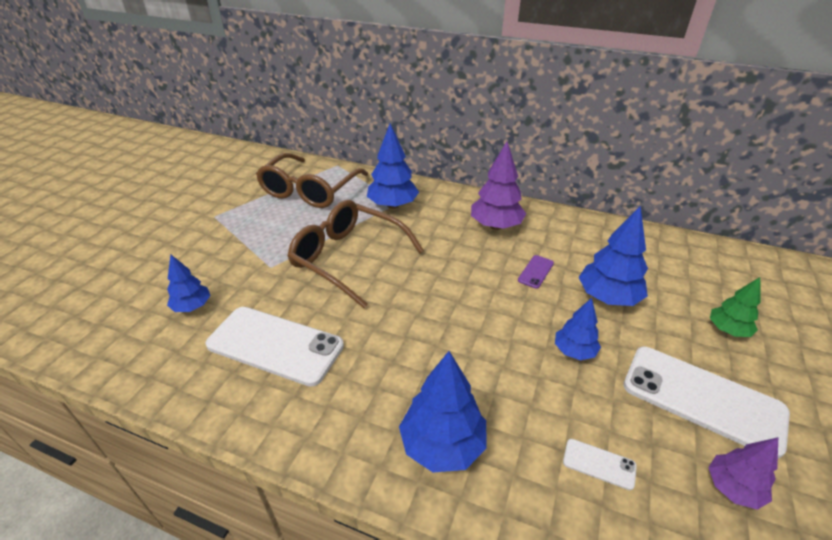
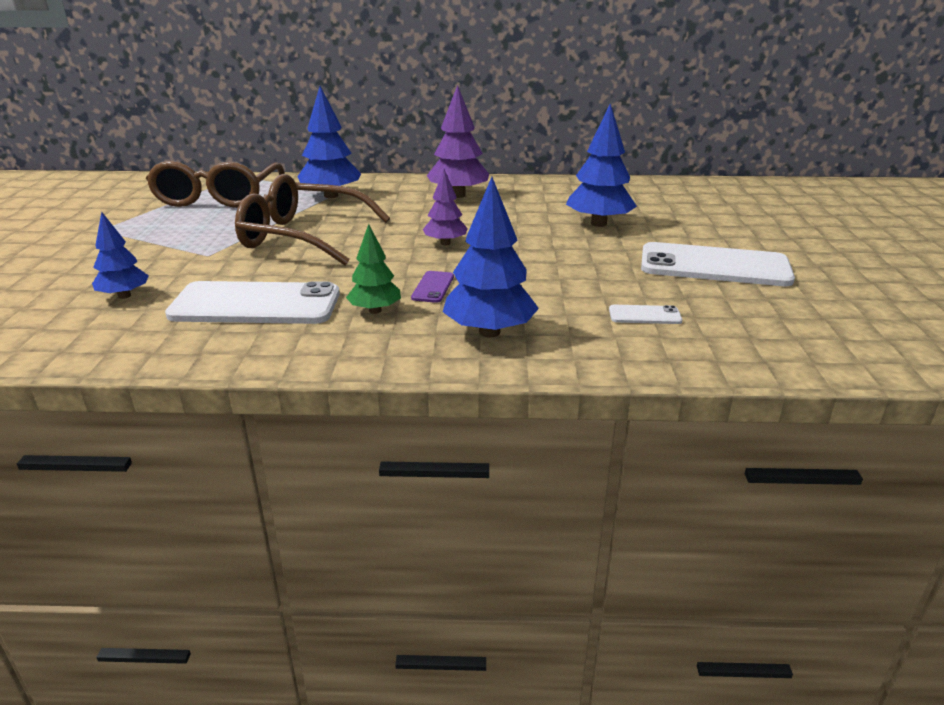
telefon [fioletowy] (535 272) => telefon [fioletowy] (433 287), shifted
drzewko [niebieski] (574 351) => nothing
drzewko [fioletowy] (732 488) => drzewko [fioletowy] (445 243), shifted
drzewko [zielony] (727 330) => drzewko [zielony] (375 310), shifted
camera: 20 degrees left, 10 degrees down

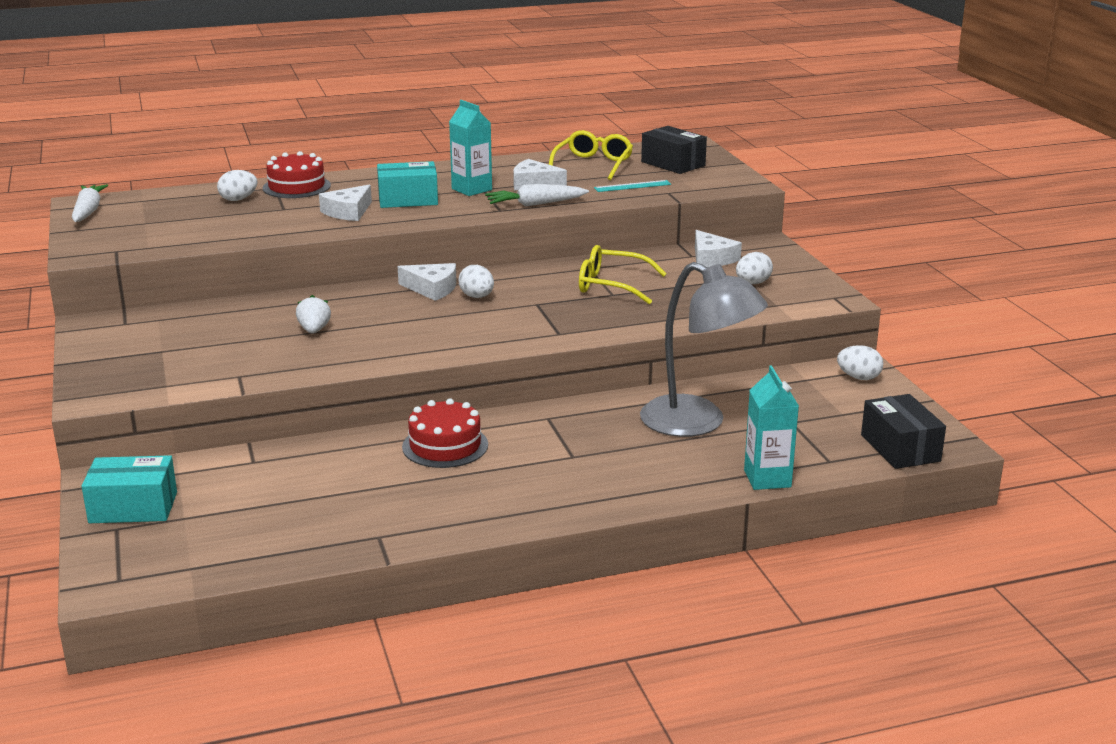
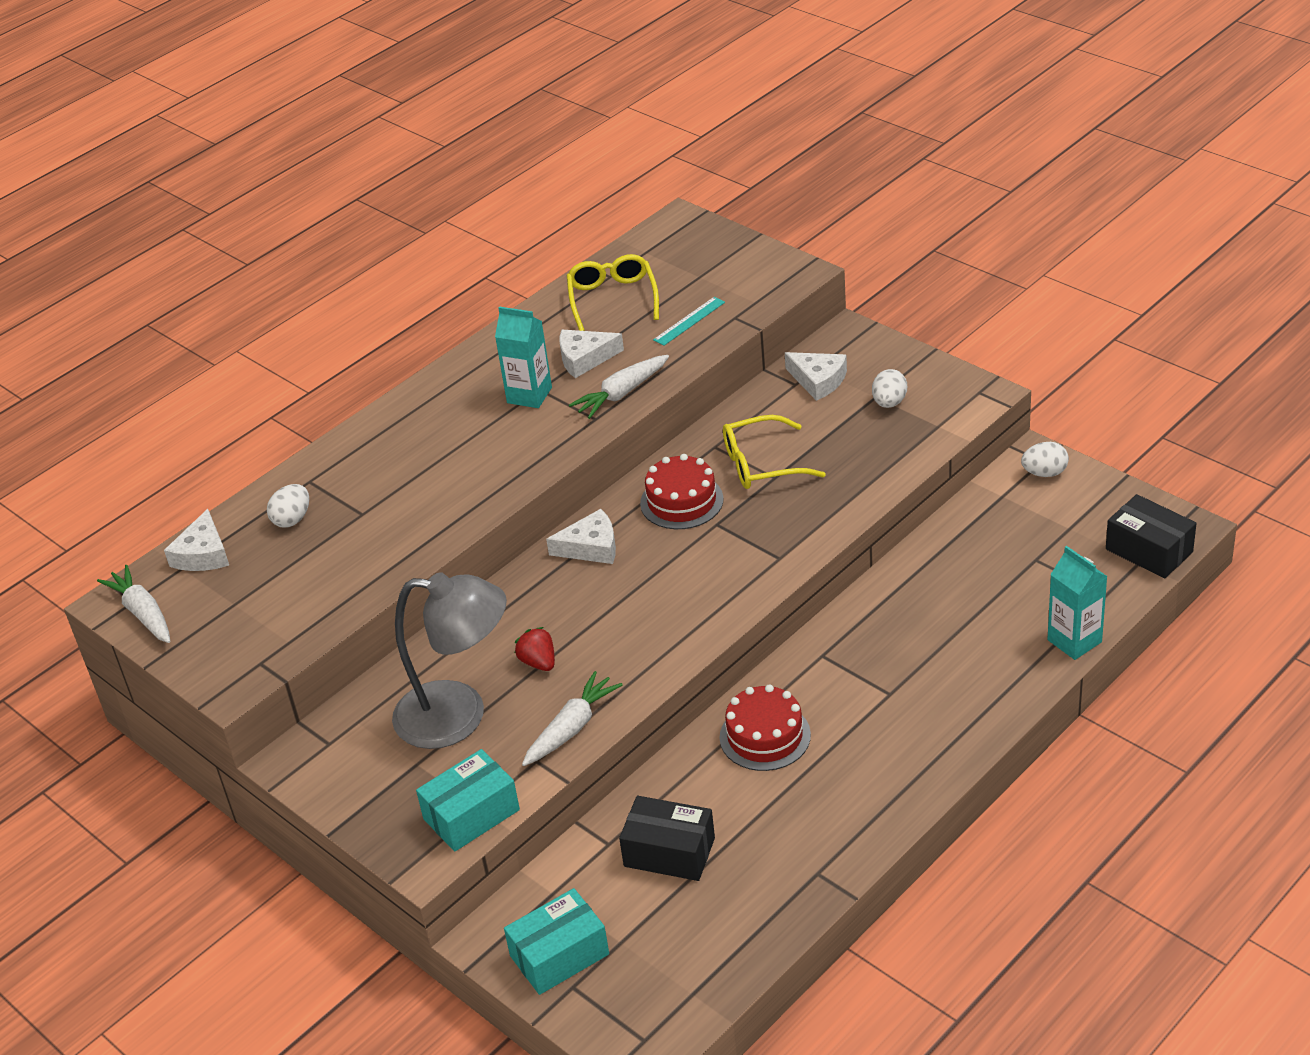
tort [czerwony] (296 187) => tort [czerwony] (681 501), shifted
truskawka [biały] (314 330) => truskawka [czerwony] (538 662)
ser [biały] (348 212) => ser [biały] (203 554), shifted
pudełko [turkusowy] (408 199) => pudełko [turkusowy] (471 814), shifted
jajko [biały] (477 297) => nothing
lampka [szary] (697 423) => lampka [szary] (459 716), shifted
pudełko [czarny] (673 164) => pudełko [czarny] (669 852), shifted
nothing => marchewka [biały] (572 728)
camera: 25 degrees left, 15 degrees up

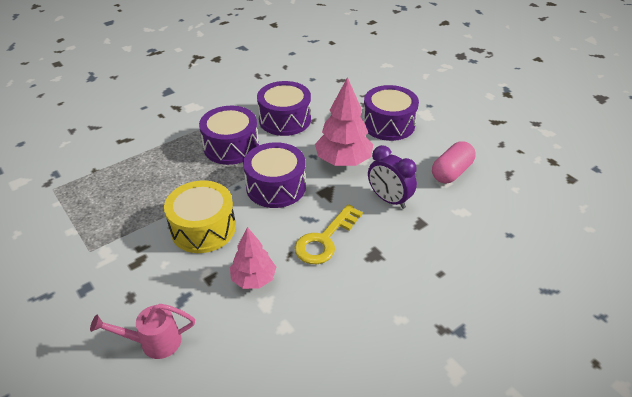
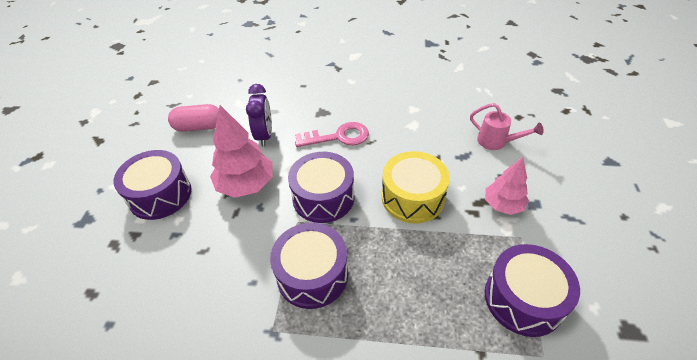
drzewko [różowy] (253 279) => drzewko [różowy] (503 205), shifted
bęben [fioletowy] (285 120) => bęben [fioletowy] (523 299), shifted
klucz [żółty] (325 240) => klucz [różowy] (338 137)
camera: 135 degrees left, 5 degrees up

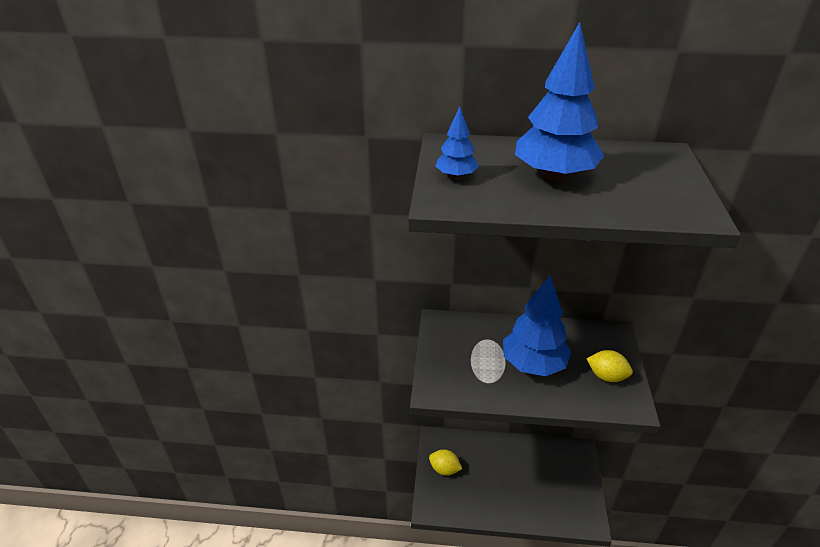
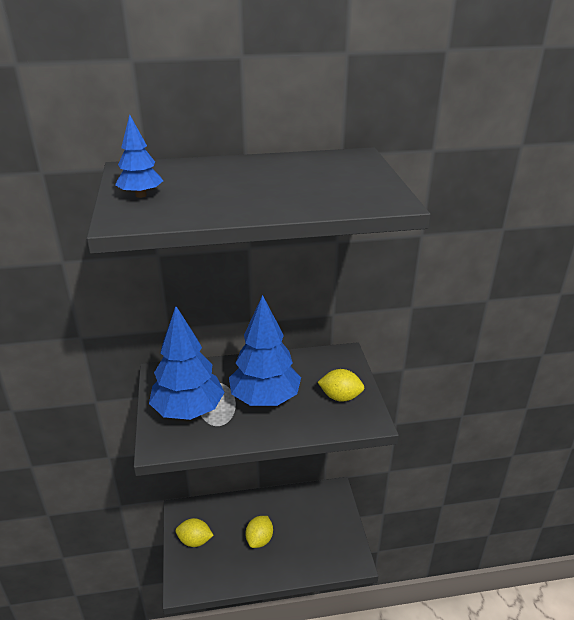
drzewko [niebieski] (554 176) => drzewko [niebieski] (188 410), shifted
nothing => cytryna [żółty] (259 539)
camera: 15 degrees left, 5 degrees down

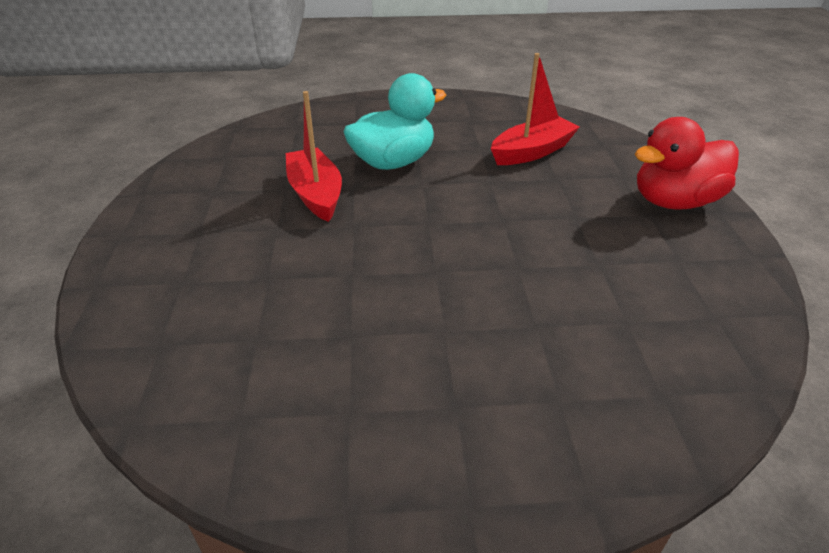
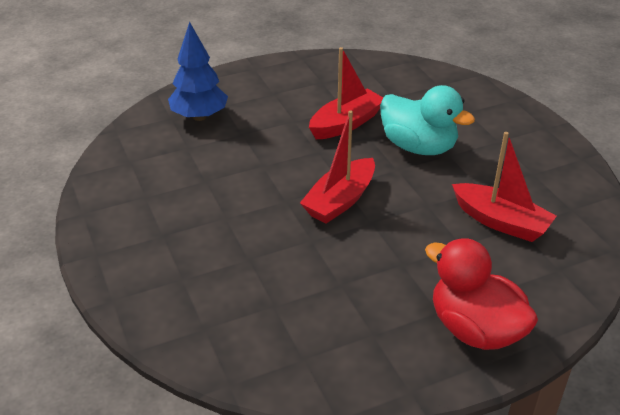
nothing => drzewko [niebieski] (199 116)
nothing => łódka [czerwony] (340 201)
camera: 70 degrees right, 0 degrees up

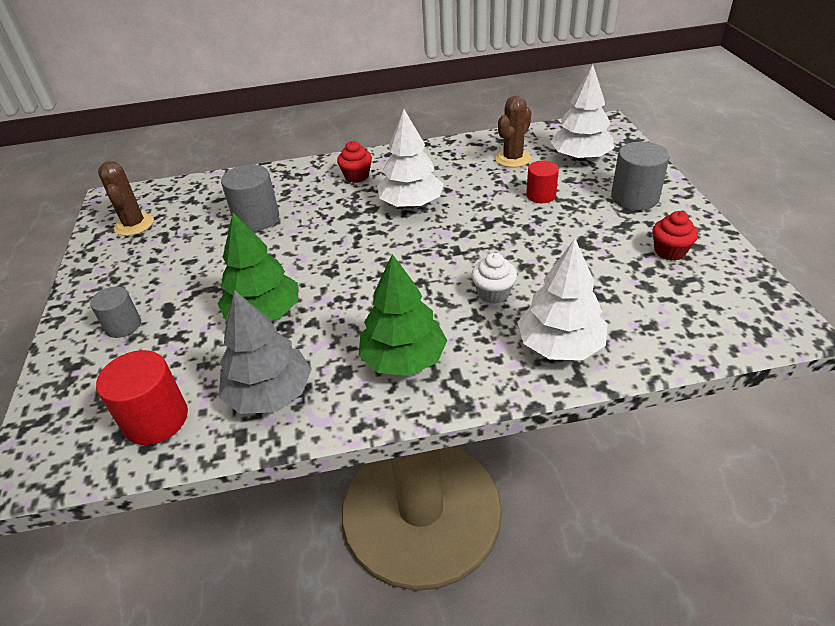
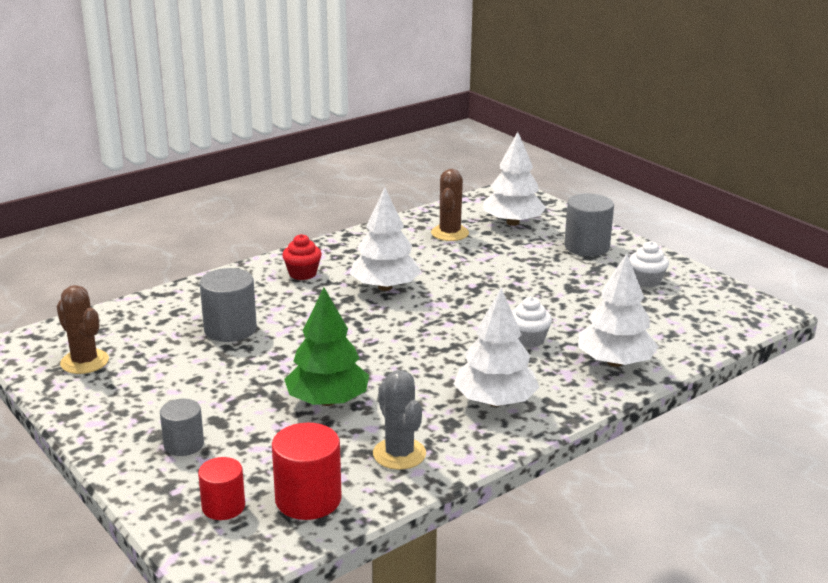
drzewko [szary] (270 394) => kaktus [szary] (399 454)
drzewko [zielony] (403 359) => drzewko [biały] (495 401)
walec [czerwony] (541 195) => walec [czerwony] (223 507), shifted
muffinka [czerwony] (669 251) => muffinka [biały] (646 281)
camera: 30 degrees left, 15 degrees down

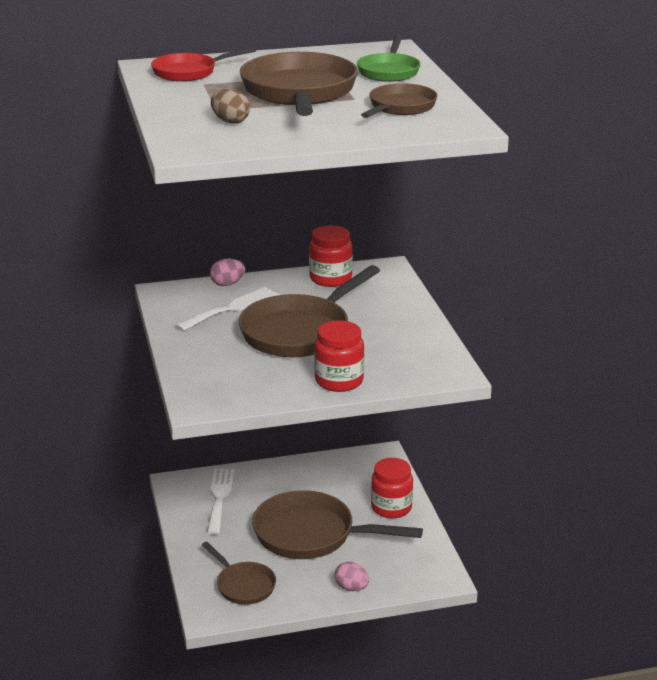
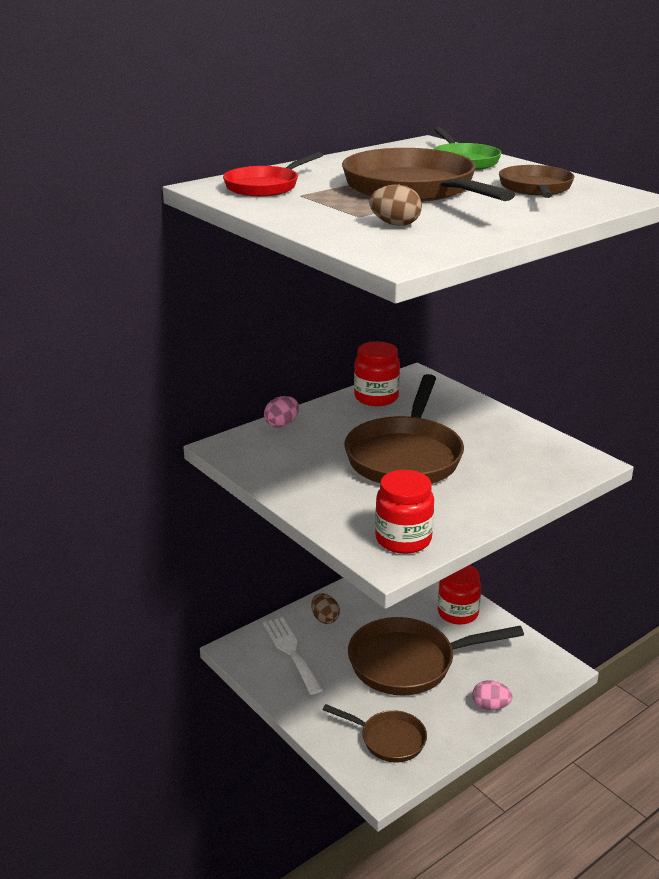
widelec [biały] (232 308) => nothing
słoik [czerwony] (339 381) => słoik [czerwony] (403 539), shifted
nothing => jajko [brązowy] (325 618)
camera: 25 degrees left, 0 degrees up

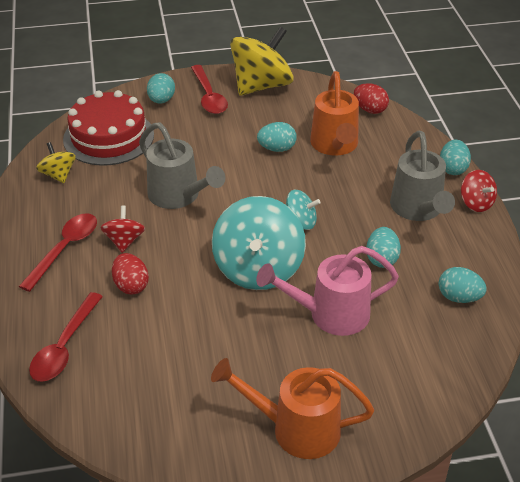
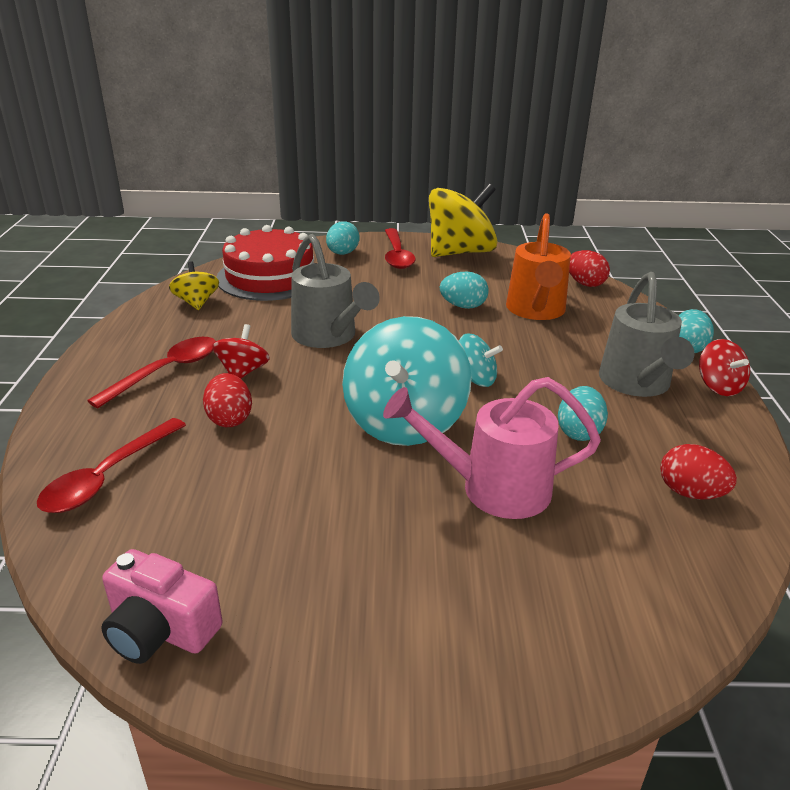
konewka [pomarańczowy] (295 428) => nothing
jajko [turkusowy] (459 297) => jajko [czerwony] (690 493)
nothing => aparat fotograficzny [różowy] (160 630)
camera: 10 degrees right, 10 degrees down

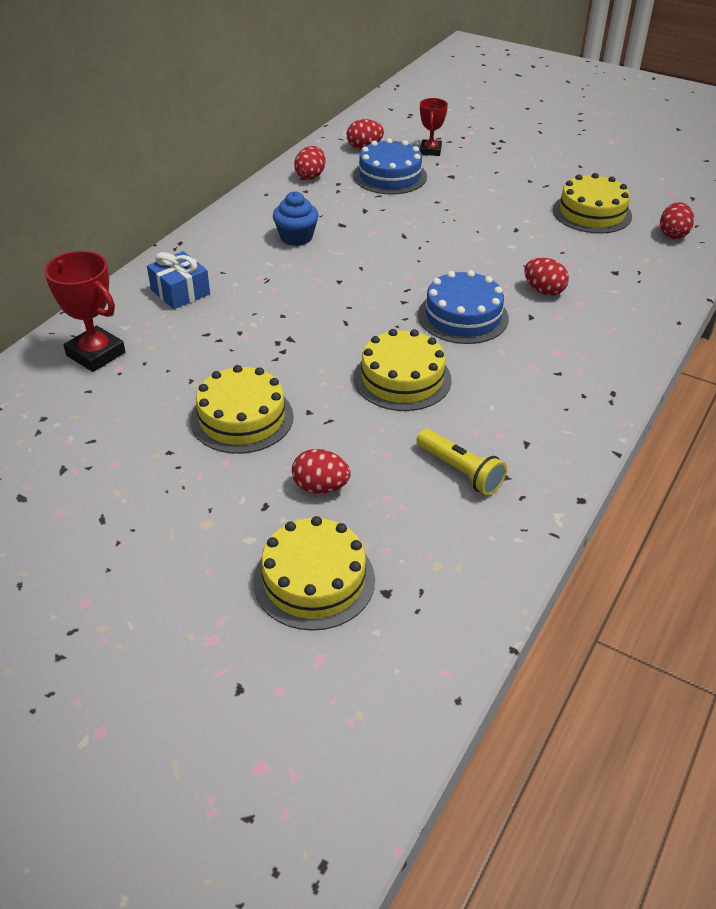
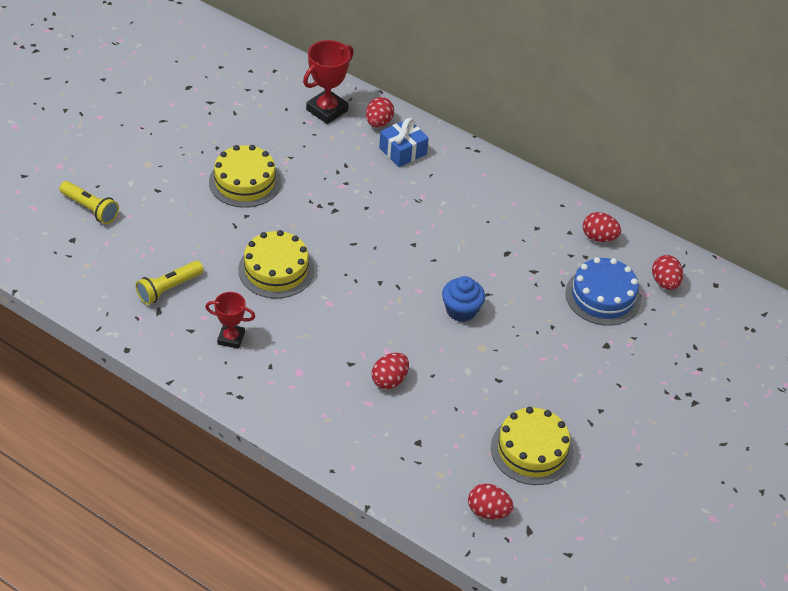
tort [żółty] (314 580) => latarka [żółty] (90 209)
muffinka [niebieski] (296 237) => muffinka [niebieski] (461 310), shifted
jajko [czerwony] (320 487) => jajko [czerwony] (378 123), shifted
tort [niebieski] (463 316) => nothing
puchar [czerwony] (430 151) => puchar [czerwony] (231 338), shifted
camera: 90 degrees right, 5 degrees up

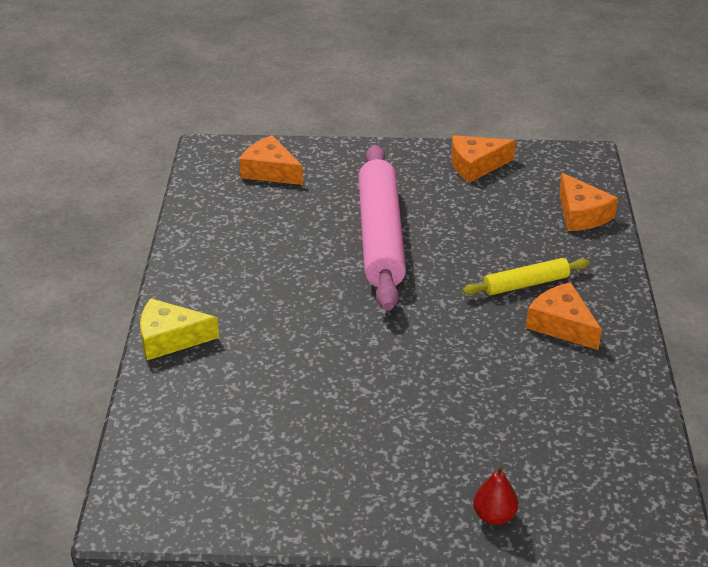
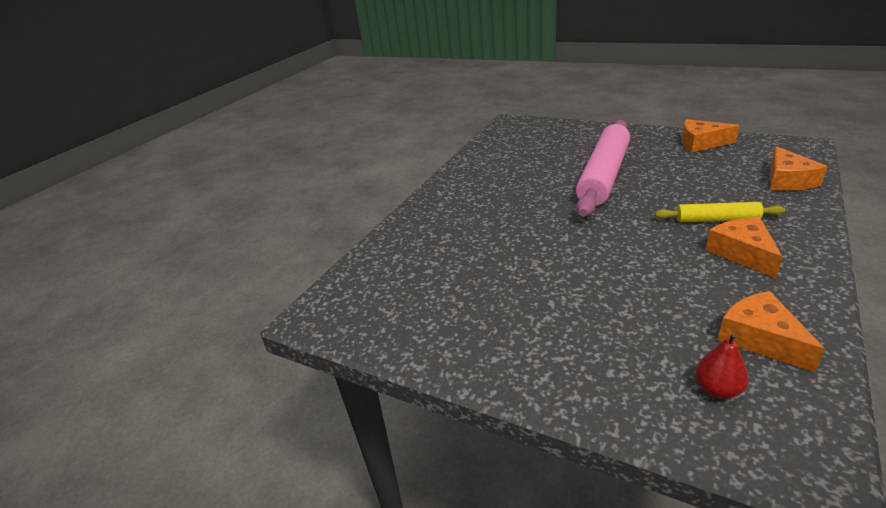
ser [żółty] (170 338) => nothing
ser [pomarańczowy] (270 171) => ser [pomarańczowy] (760 338), shifted
gruszka [czerwony] (494 516) => gruszka [czerwony] (717 389), shifted
camera: 30 degrees right, 5 degrees down

